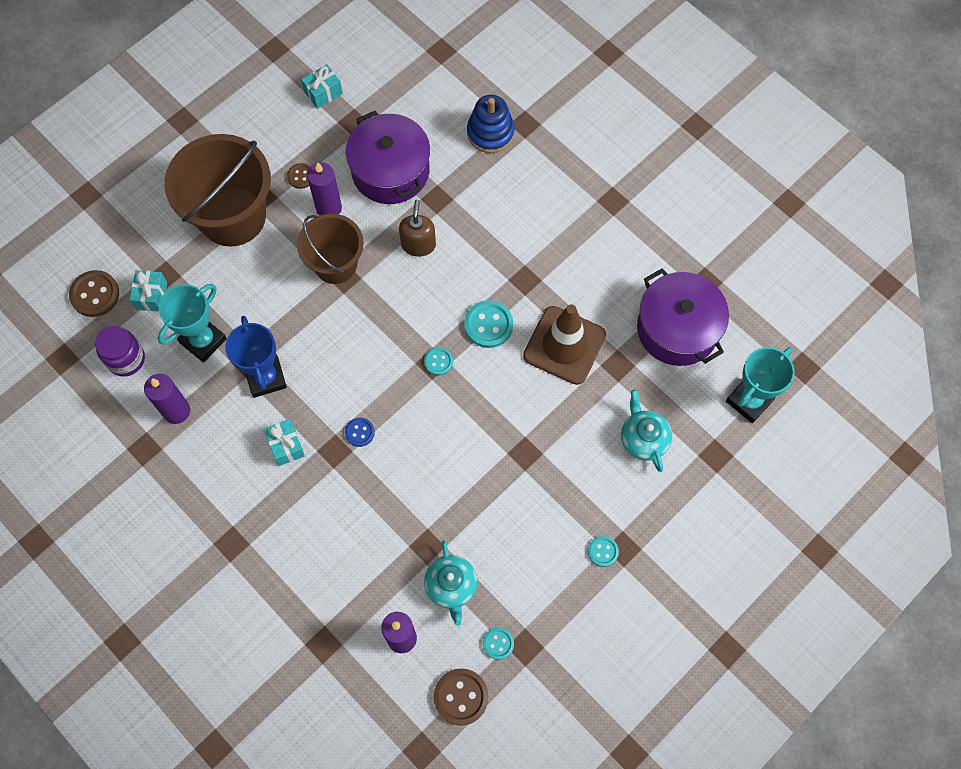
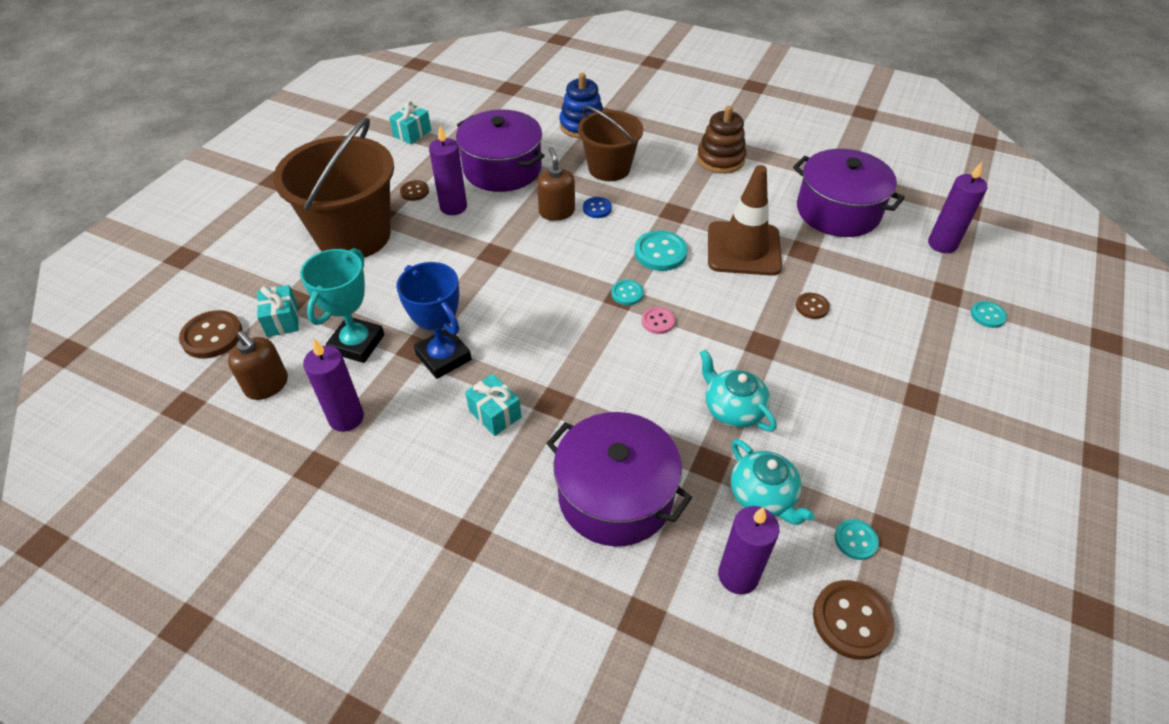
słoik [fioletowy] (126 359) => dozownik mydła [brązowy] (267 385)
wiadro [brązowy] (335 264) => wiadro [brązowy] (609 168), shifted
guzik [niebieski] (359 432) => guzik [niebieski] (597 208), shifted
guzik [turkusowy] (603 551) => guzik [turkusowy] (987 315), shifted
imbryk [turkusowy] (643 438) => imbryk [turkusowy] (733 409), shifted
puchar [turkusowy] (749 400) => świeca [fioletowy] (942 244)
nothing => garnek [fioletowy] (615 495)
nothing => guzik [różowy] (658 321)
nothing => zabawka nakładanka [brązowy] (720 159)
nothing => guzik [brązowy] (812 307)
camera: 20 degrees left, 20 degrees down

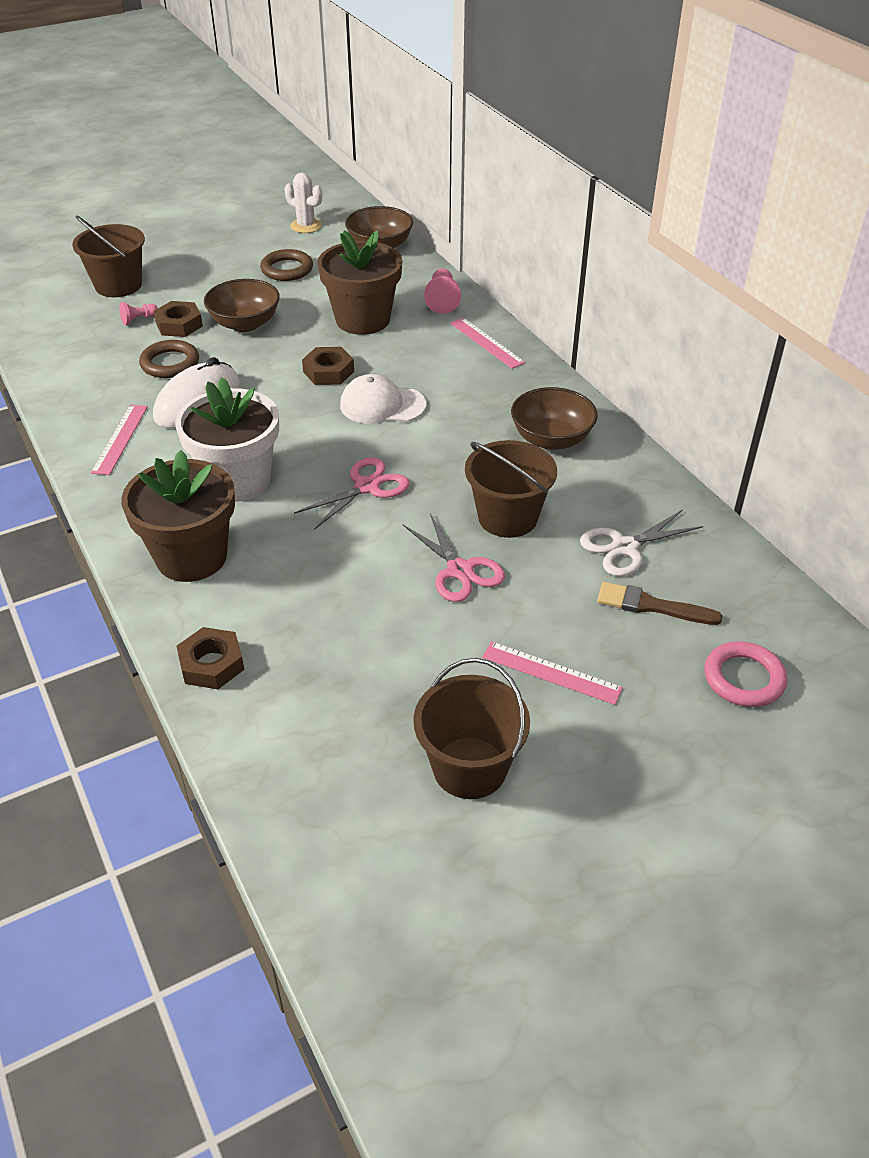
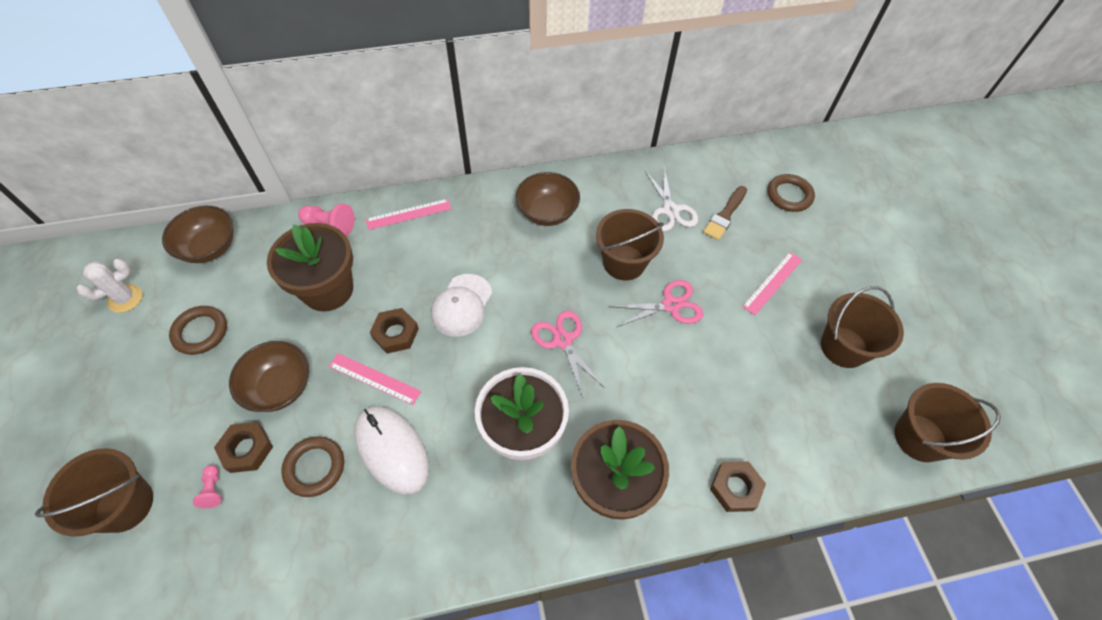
linijka [różowy] (120 439) => linijka [różowy] (374 378), shifted
pierścień [różowy] (743 678) => pierścień [brązowy] (789 195)
nothing => wiadro [brązowy] (919 438)
camera: 75 degrees left, 15 degrees up

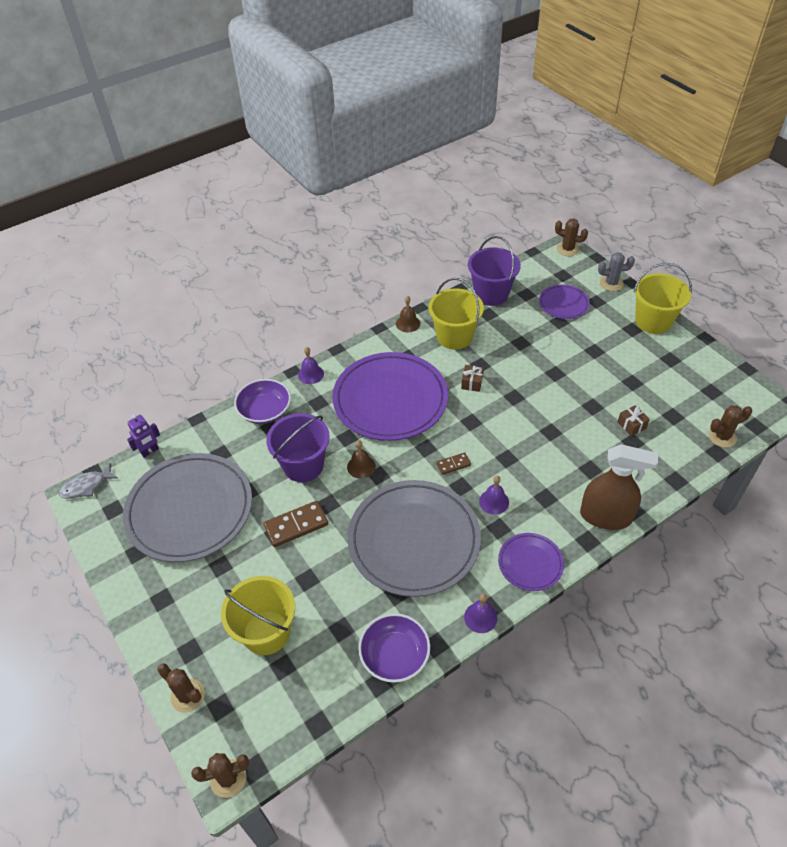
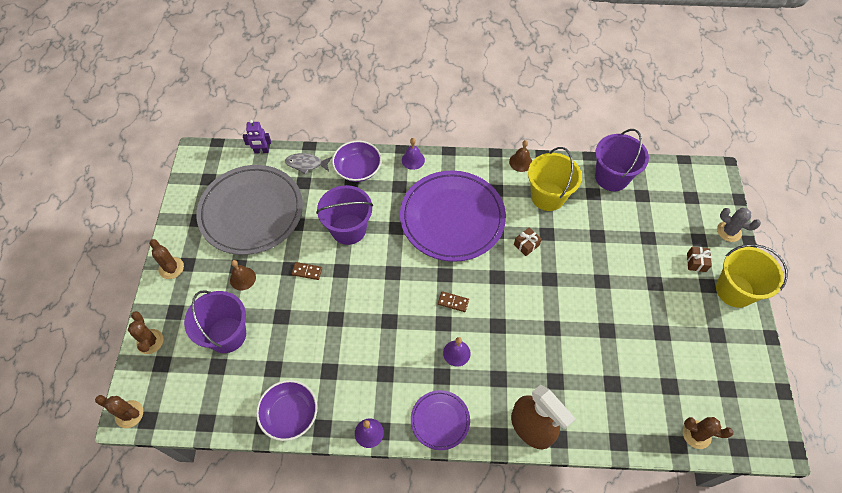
ryba [szary] (86 486) => ryba [szary] (306 164), shifted
wiadro [żółty] (266 632) => wiadro [fioletowy] (227 335)
kostka domina [brązowy] (296 525) => kostka domina [brązowy] (307 271), x0.57
dzwonek [brązowy] (361 466) => dzwonek [brązowy] (242 278), shifted
talerz [szary] (414 540) => nothing
talerz [fioletowy] (563 304) => nothing
kaktus [brązowy] (567 249) => kaktus [brązowy] (171 268), shifted
prezent [brązowy] (631 425) => prezent [brązowy] (696 262), shifted
camera: 35 degrees right, 10 degrees up

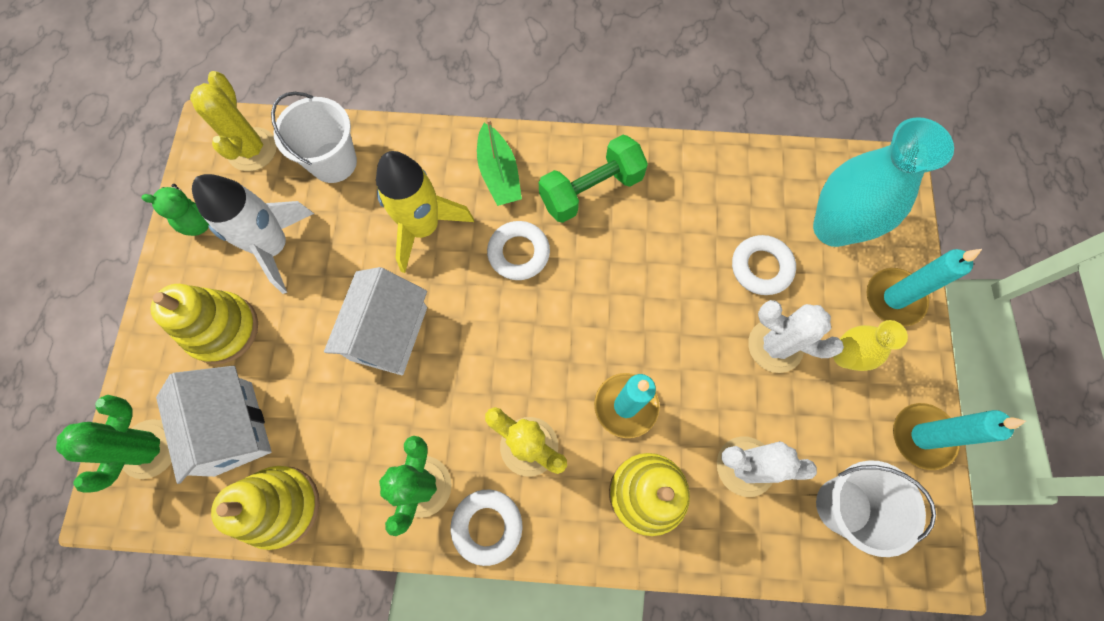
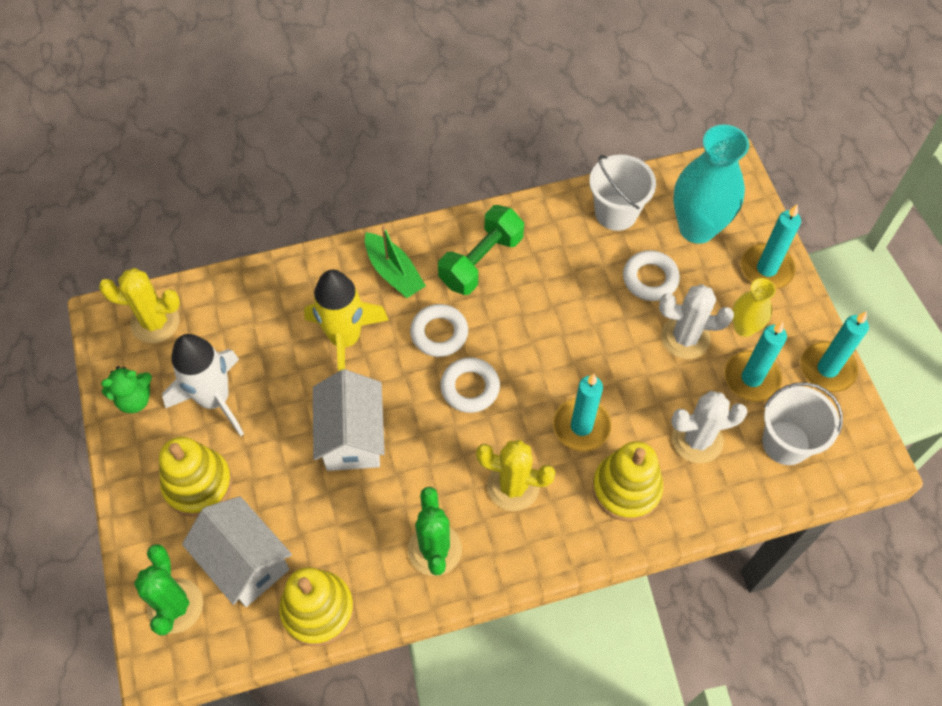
kaktus [żółty] (252 149) => kaktus [żółty] (155 322), 60 degrees counterclockwise
wiadro [biały] (333 162) => wiadro [biały] (616 213), shifted
pierścień [biały] (487 526) => pierścień [biały] (470 388), shifted
nothing => świeca [turkusowy] (751 378)
camera: 20 degrees left, 10 degrees down

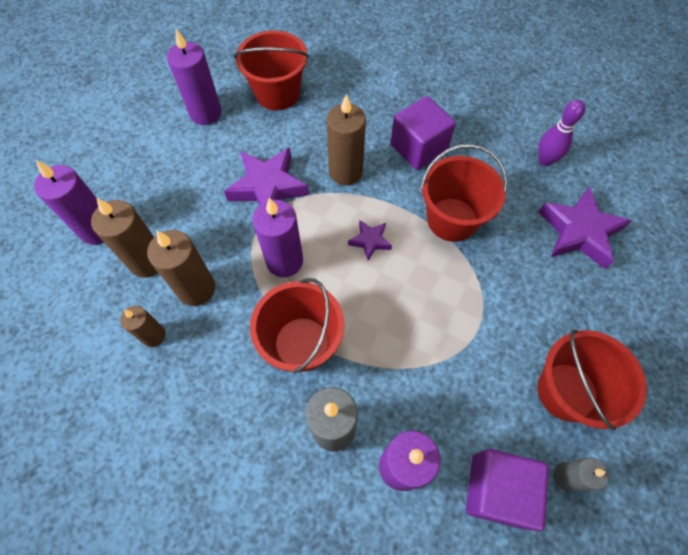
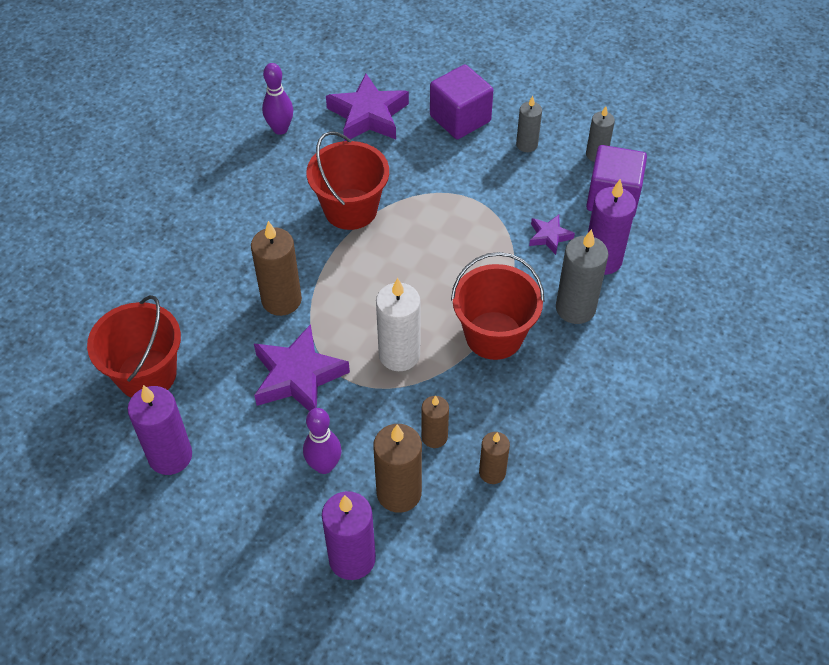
świeca [brązowy] (196 289) => świeca [brązowy] (434 437), x0.60
świeca [fioletowy] (284 261) => świeca [biały] (399 355)
gwiazda [fioletowy] (370 241) => gwiazda [fioletowy] (549 236), shifted
sześcian [fioletowy] (418 148) => sześcian [fioletowy] (460 118), shifted
wiadro [czerwony] (567 391) => świeca [szary] (526 145)
nothing => kręgiel [fioletowy] (324 465)
camera: 90 degrees left, 10 degrees down

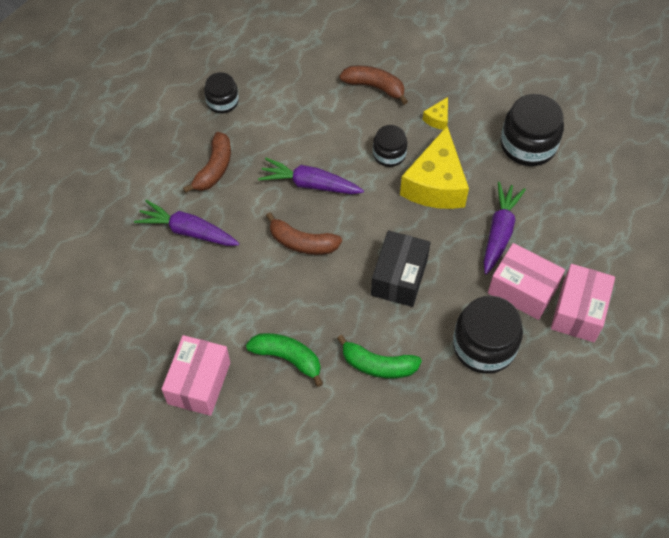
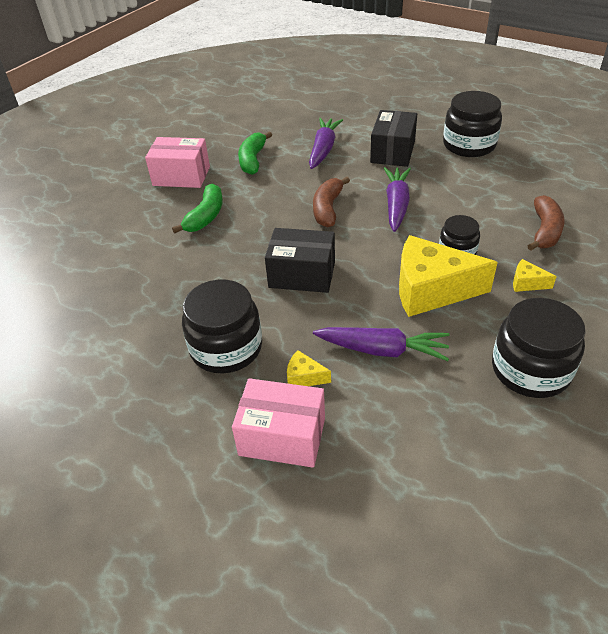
banan [brązowy] (214 168) => pudełko [czarny] (392 152)
słoik [czarny] (222 101) => słoik [czarny] (469 145), x1.71
banan [zielony] (378 365) => banan [zielony] (253 160), shifted
pudełko [różowy] (522 290) => ser [żółty] (304 377)
camera: 85 degrees right, 15 degrees down

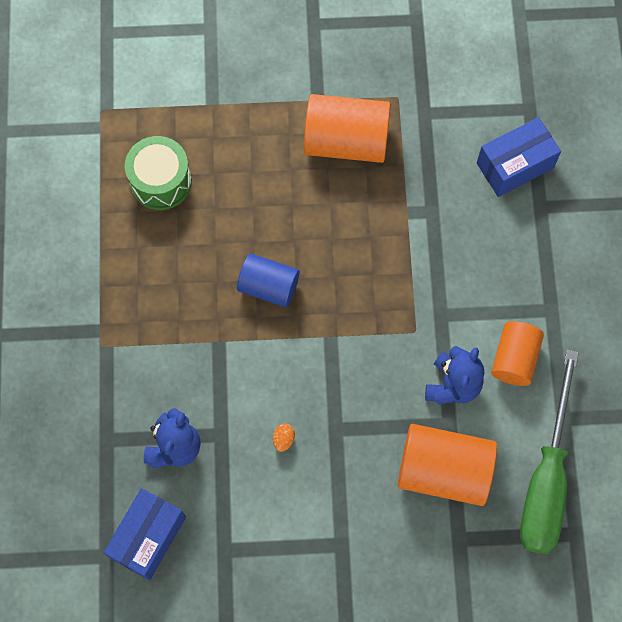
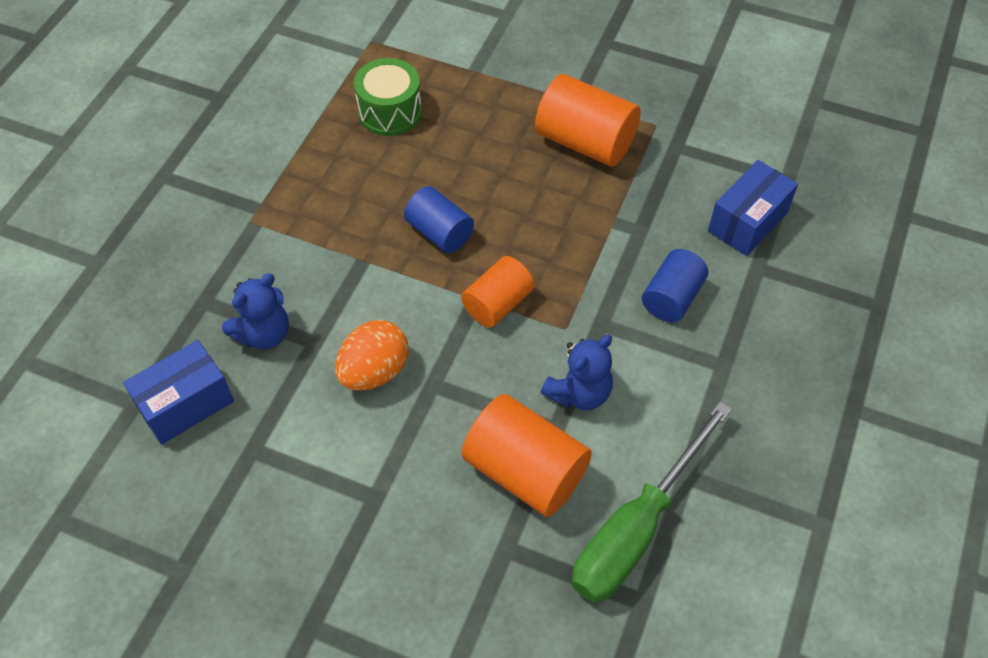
jajko [pomarańczowy] (283 439) => jajko [pomarańczowy] (374 371), x2.47
pudełko [niebieski] (515 165) => pudełko [niebieski] (747 222), 45 degrees counterclockwise
walec [pomarańczowy] (514 359) => walec [pomarańczowy] (497 304), shifted
nothing => walec [niebieski] (672 298)
camera: 25 degrees right, 15 degrees down

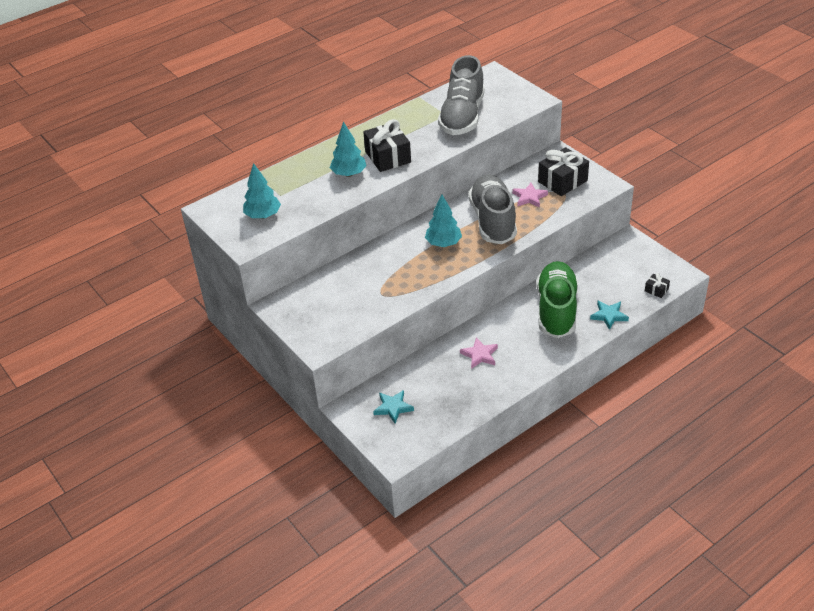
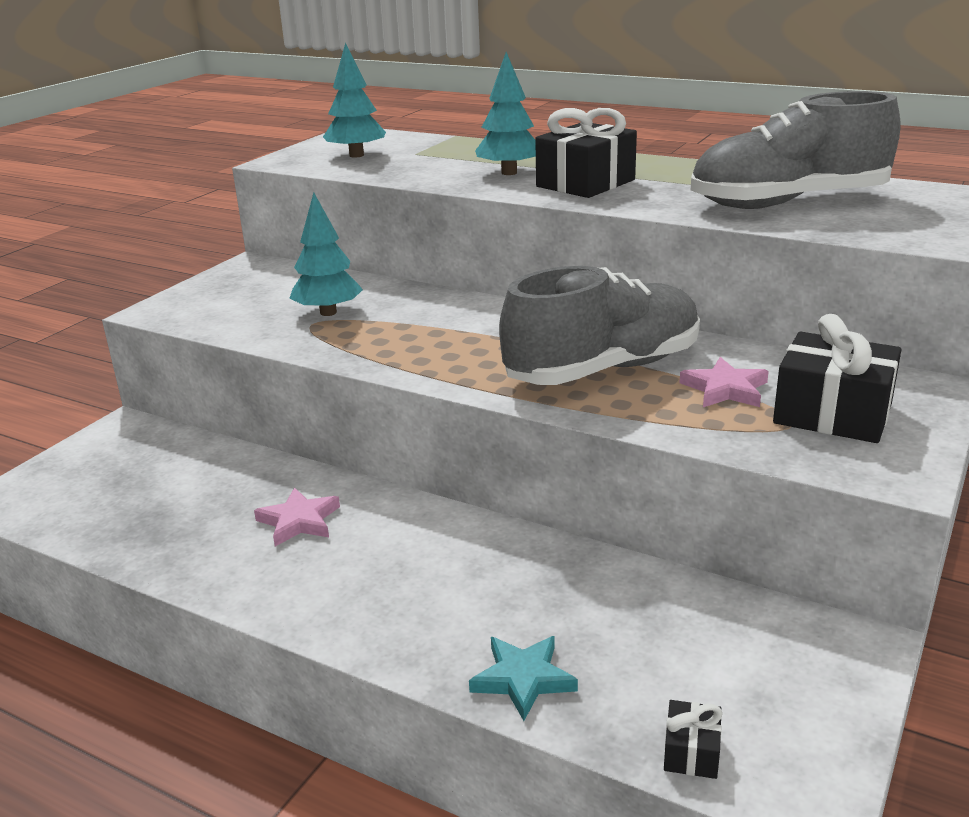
gwiazda [turkusowy] (393 408) => nothing
drzewko [turkusowy] (443 243) => drzewko [turkusowy] (328 312), shifted
but [zielony] (556 310) => nothing
camera: 65 degrees right, 15 degrees down

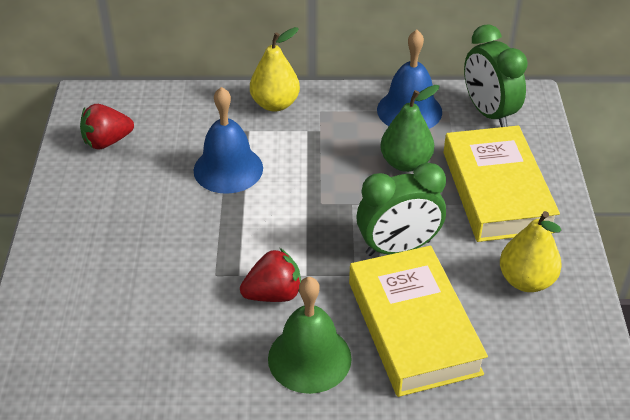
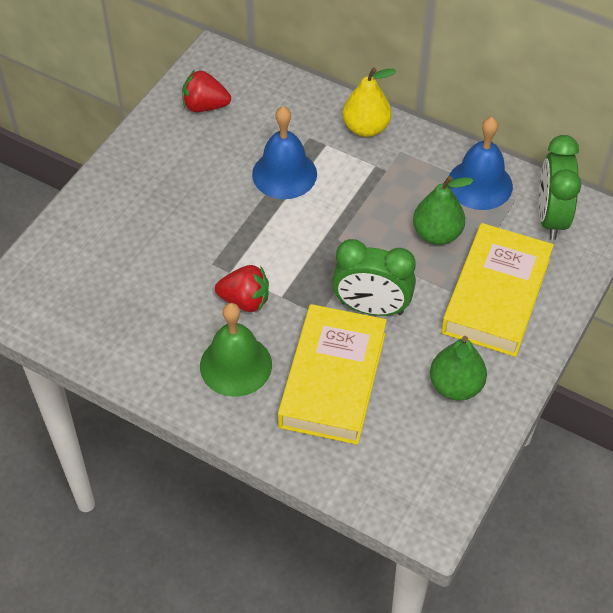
gruszka [żółty] (526 280) => gruszka [zielony] (455 386)
camera: 30 degrees right, 10 degrees up

